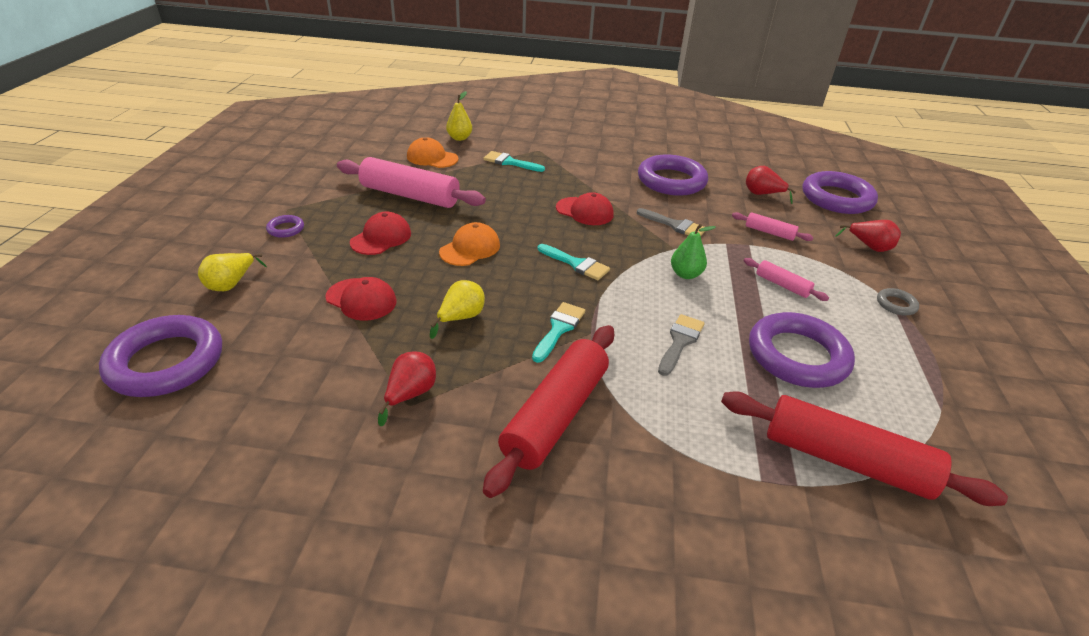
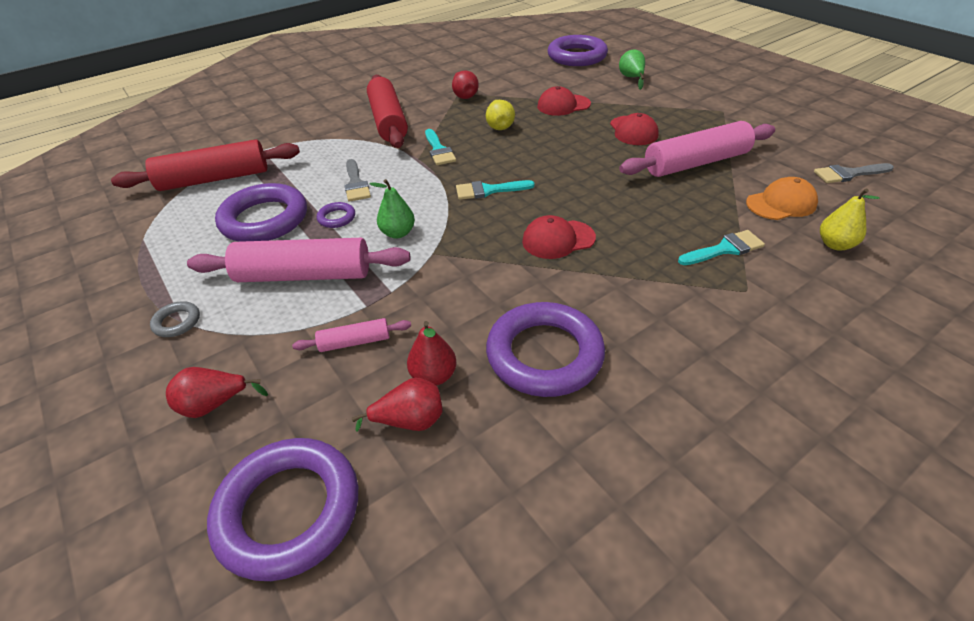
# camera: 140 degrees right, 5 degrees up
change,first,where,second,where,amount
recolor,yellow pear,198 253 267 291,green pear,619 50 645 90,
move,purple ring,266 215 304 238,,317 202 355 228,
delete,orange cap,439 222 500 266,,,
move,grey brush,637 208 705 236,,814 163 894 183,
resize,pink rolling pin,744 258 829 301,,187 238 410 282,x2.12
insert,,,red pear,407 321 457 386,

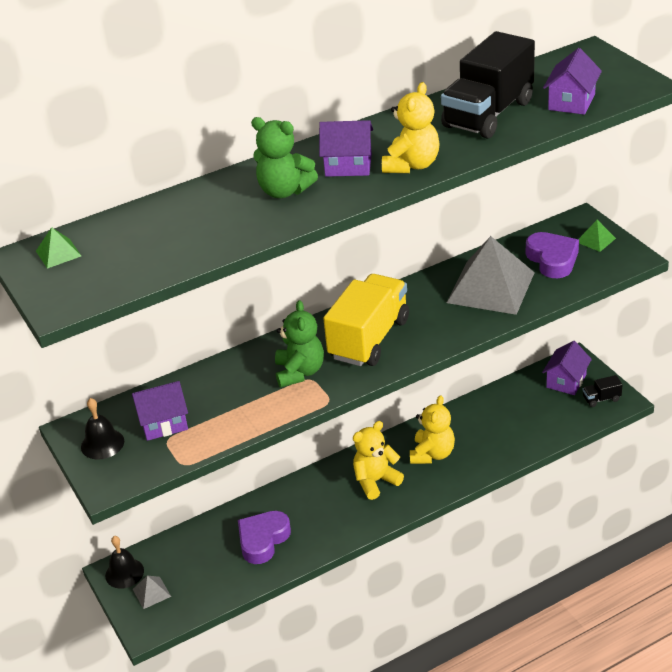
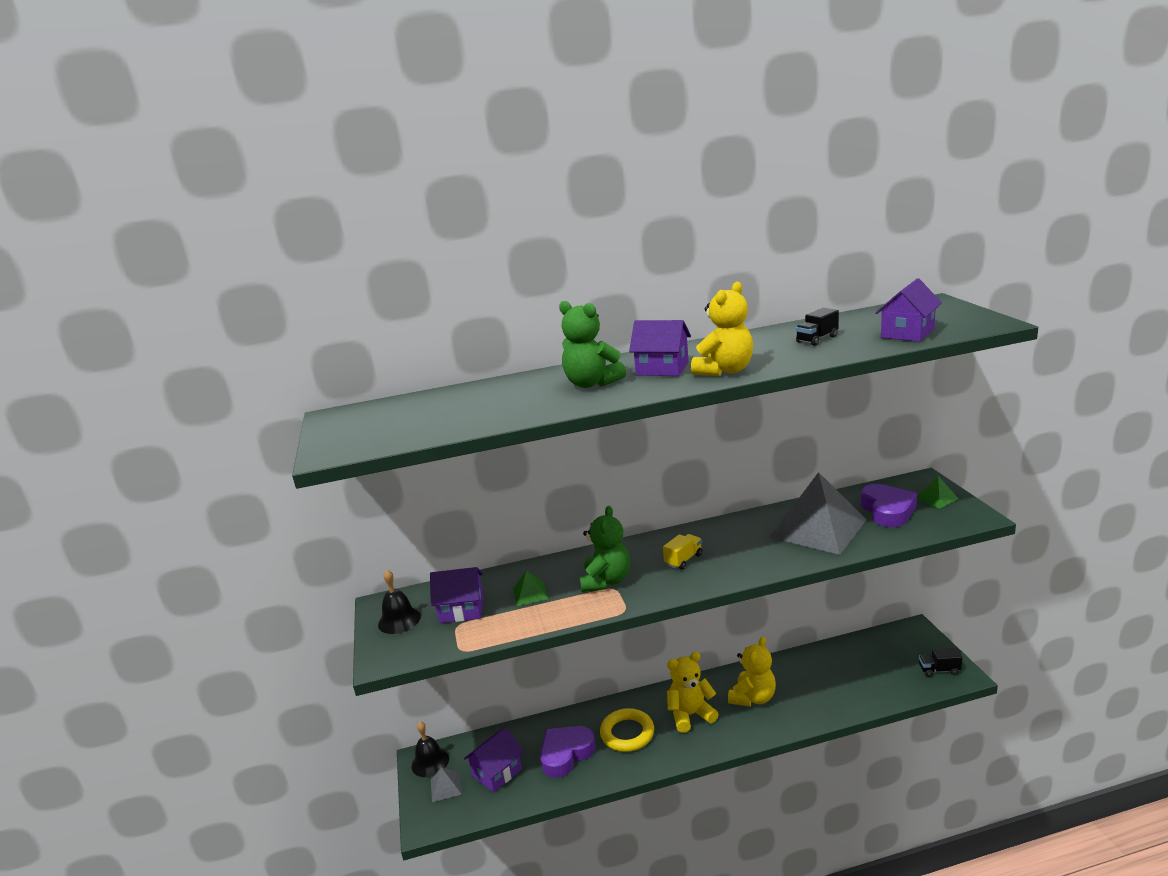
# camera: 15 degrees right, 15 degrees down
change,first,where,second,where,amount
move,green pyramid,36 227 81 269,,513 570 549 606,
resize,yellow truck,323 274 409 366,,663 534 702 570,x0.41
resize,black truck,441 31 535 139,,796 308 839 346,x0.41
move,purple house,542 341 592 395,,464 727 524 792,
insert,,,yellow ring,600 708 654 752,

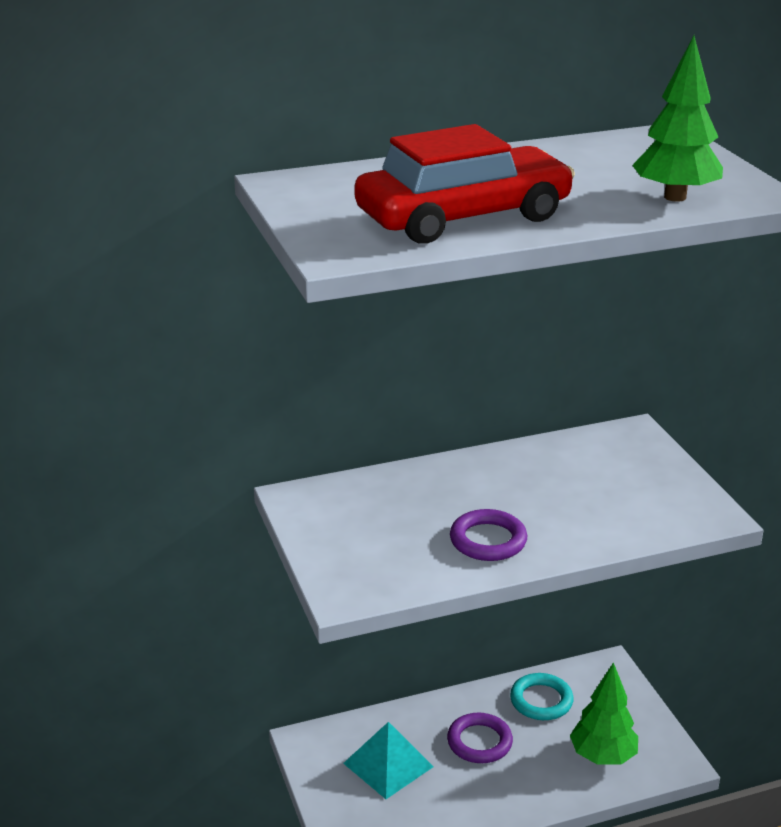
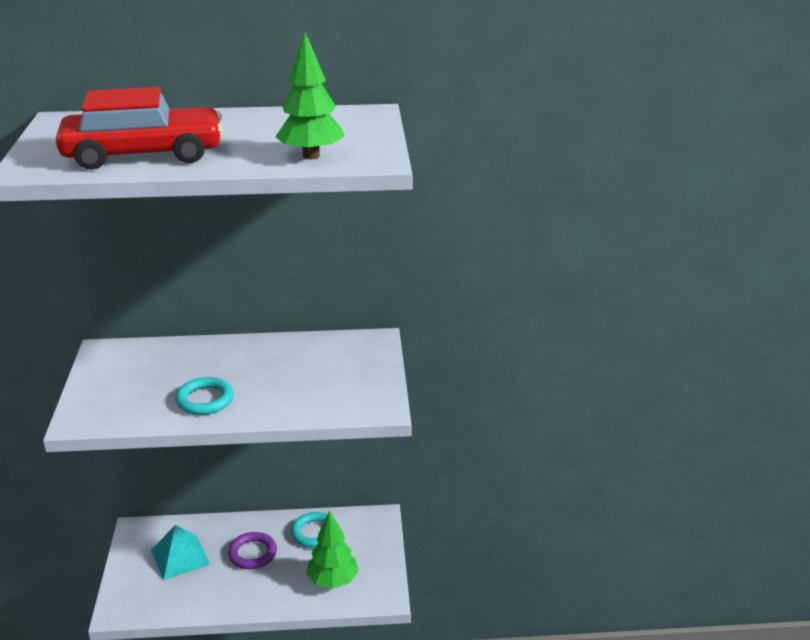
# camera: 15 degrees right, 0 degrees up
change,first,where,second,where,amount
recolor,purple ring,450 509 527 561,turquoise ring,175 377 234 415,

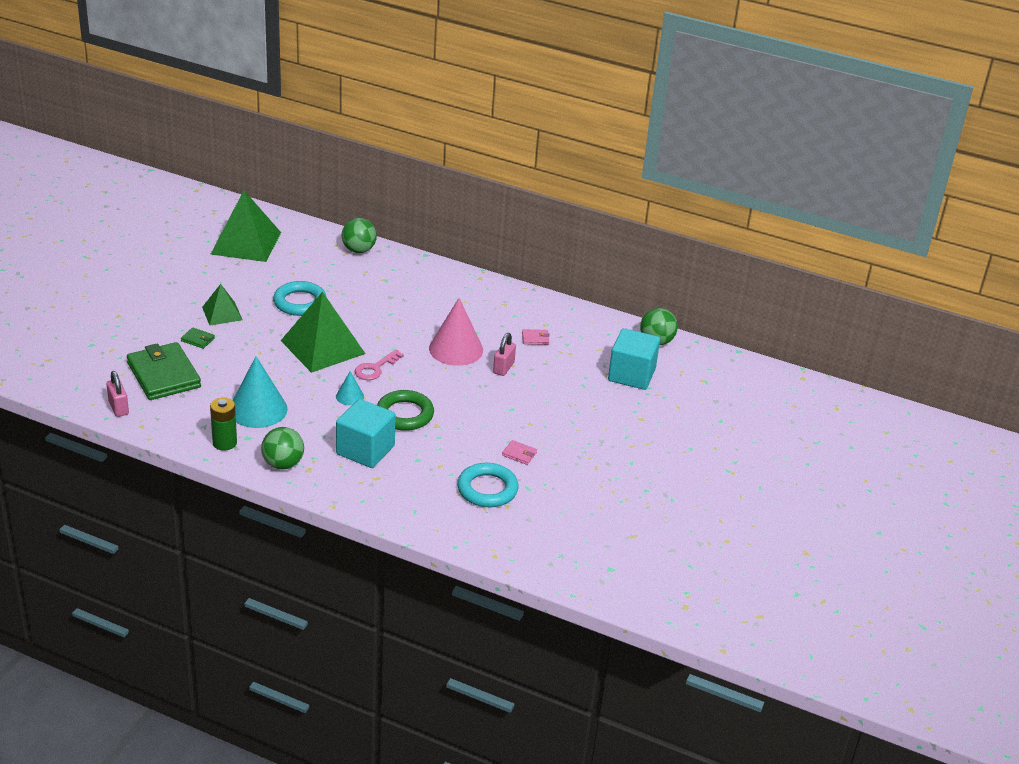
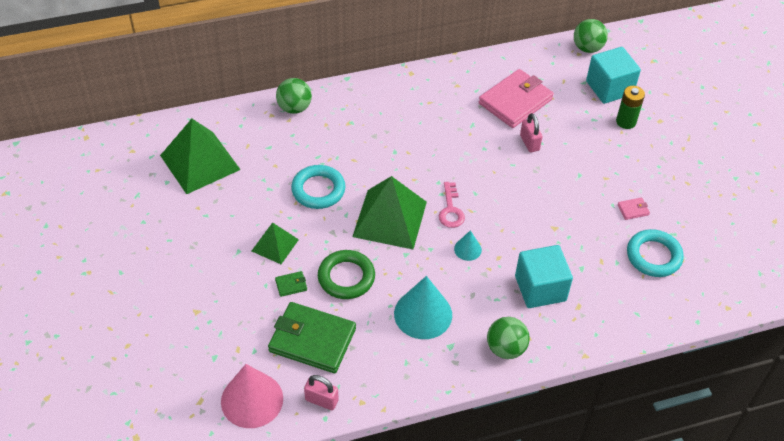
# camera: 40 degrees left, 15 degrees up
change,first,where,second,where,amount
move,green battery,210 398 237 451,,616 86 645 129,
move,green ring,377 390 434 431,,318 250 375 299,
move,pink cone,429 298 483 366,,221 364 283 428,
resize,pink wallet,522 329 550 345,,479 69 554 128,x2.49

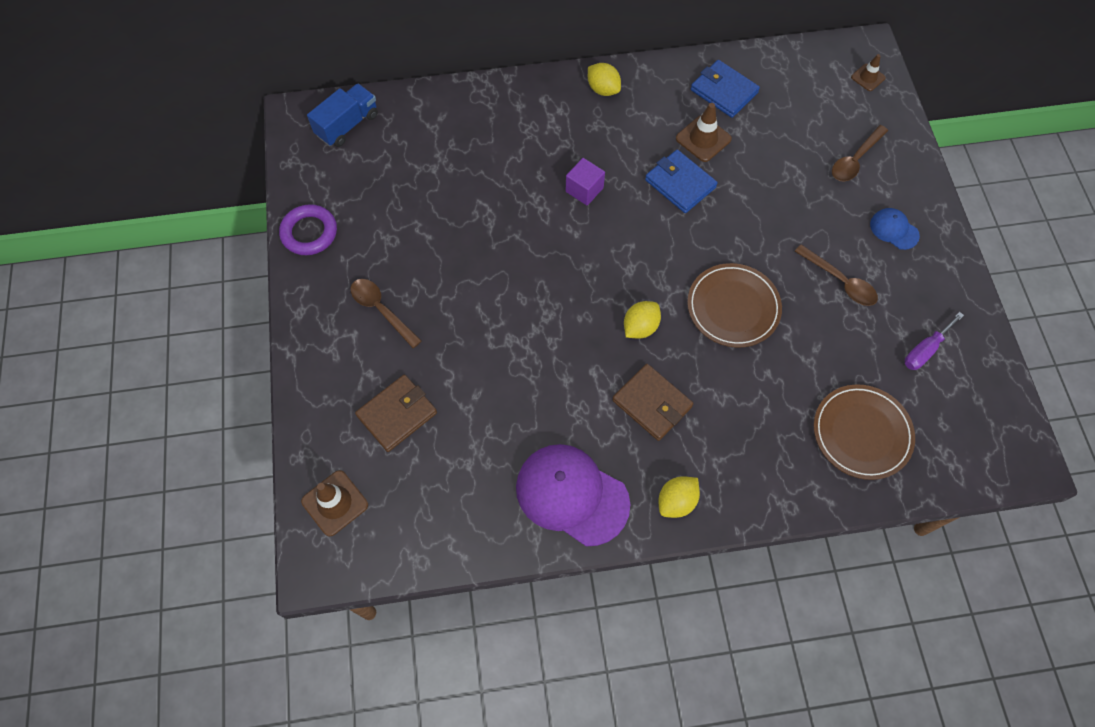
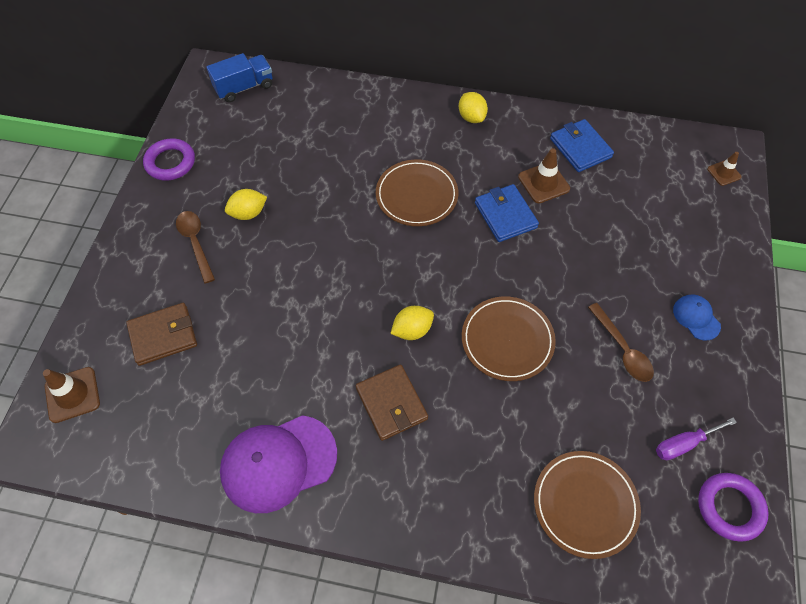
# camera: 20 degrees right, 5 degrees down
change,first,where,second,where,amount
rotate,purple cap,516 444 630 546,,220 415 337 513,75 degrees counterclockwise
replace,purple cube,566 158 605 205,brown plate,376 160 458 226,
move,yellow lemon,659 476 700 518,,225 189 267 220,
delete,brown spoon,832 125 888 181,,,
insert,,,purple ring,698 473 769 542,

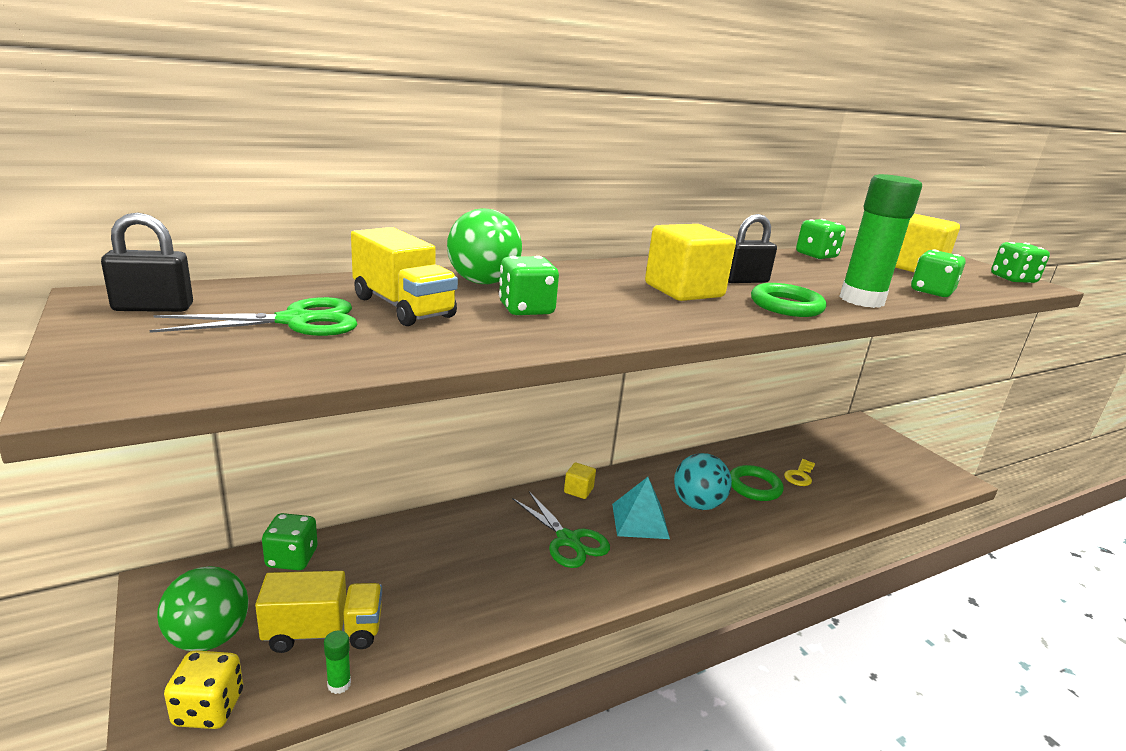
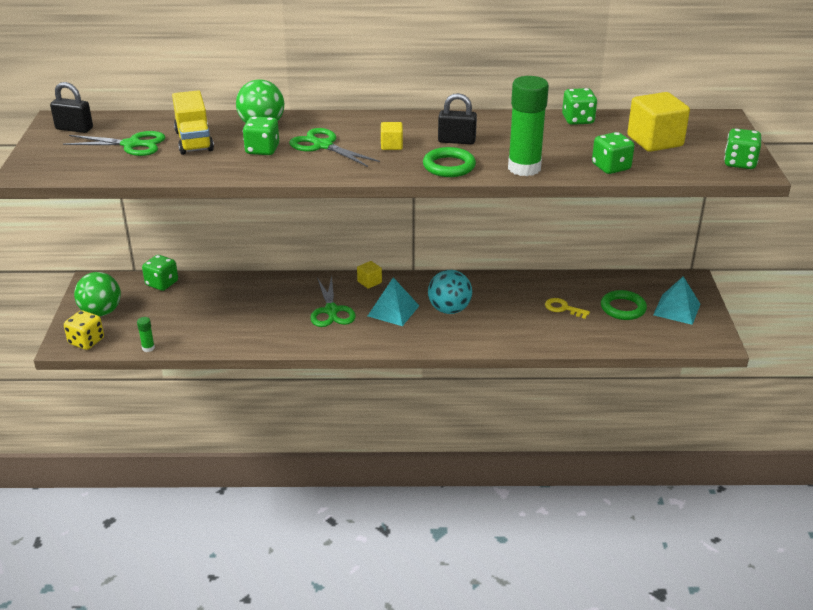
# camera: 30 degrees right, 10 degrees up
change,first,where,second,where,amount
delete,yellow truck,255 571 382 653,,,
resize,yellow cube,645 224 736 301,,381 122 403 150,x0.50
move,green ring,730 465 784 501,,601 290 647 320,
rotate,yellow key,784 459 815 486,,545 298 590 319,60 degrees clockwise
insert,,,green scissors,289 128 380 167,
insert,,,turquoise pyramid,653 276 700 325,

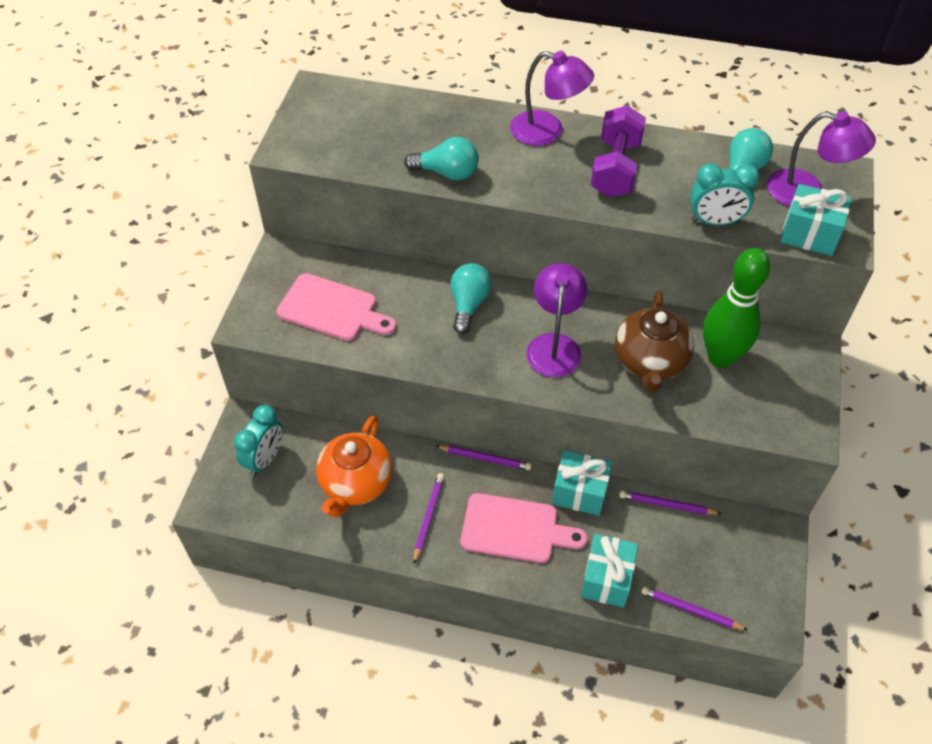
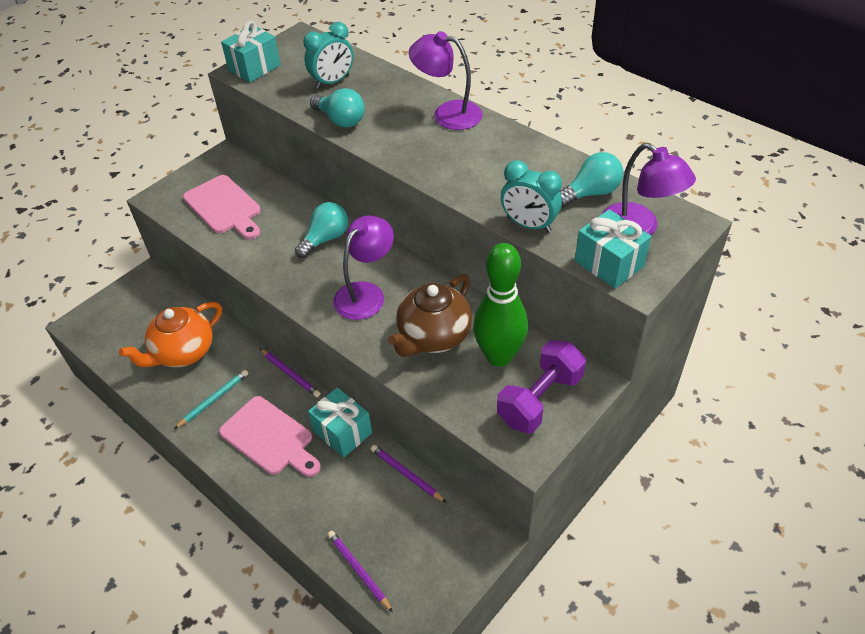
# camera: 30 degrees right, 5 degrees down
change,first,where,second,where,amount
move,turquoise clock,234 405 283 476,,303 22 354 89,
recolor,purple pencil,413 473 444 564,turquoise pencil,174 370 248 429,
rotate,purple lamp,510 51 594 146,,409 31 483 130,150 degrees clockwise
move,turquoise gift,581 534 638 608,,221 21 281 83,
move,purple dumbbell,591 105 646 197,,497 340 586 433,

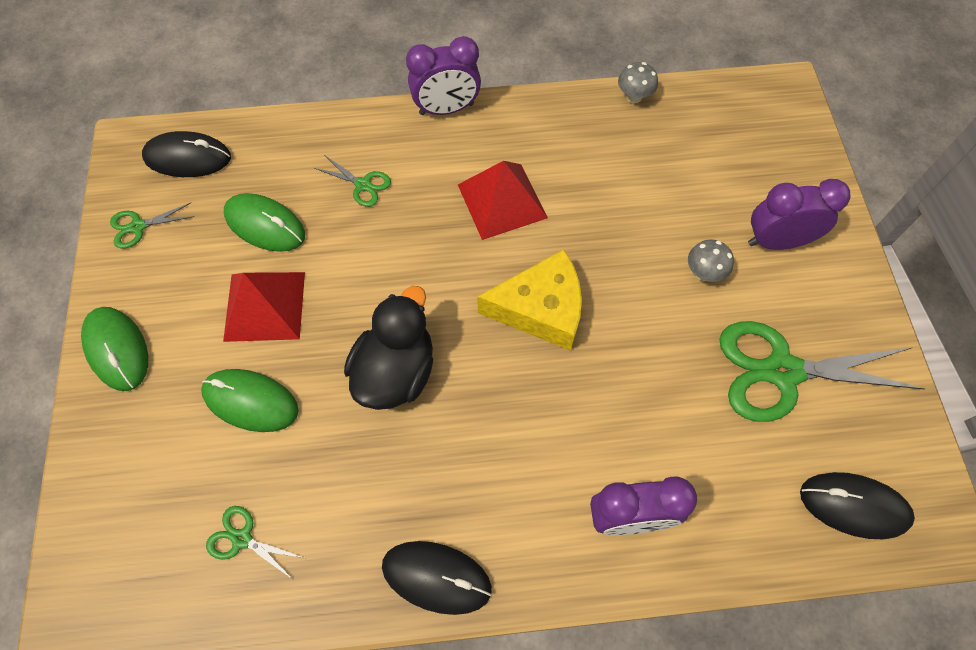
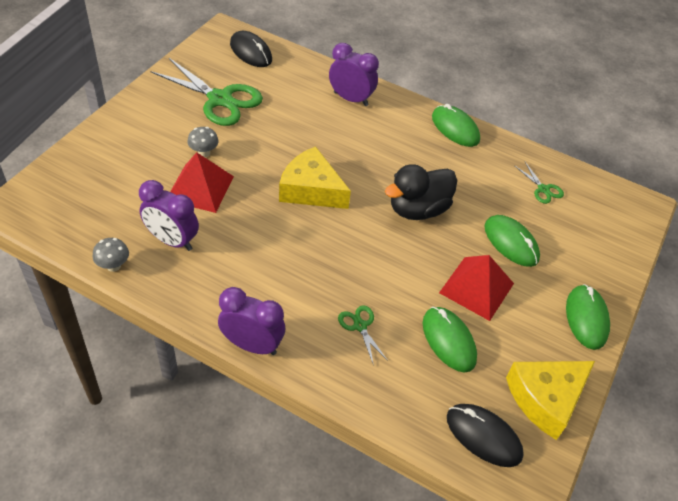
# camera: 150 degrees left, 15 degrees down
change,first,where,second,where,amount
replace,green scissors,110 203 194 249,yellow cheese,506 361 595 440,
recolor,black mouse,382 541 492 615,green mouse,432 104 480 147,
move,red pyramid,458 161 548 240,,170 152 234 213,
move,purple clock,748 179 850 250,,139 180 199 251,

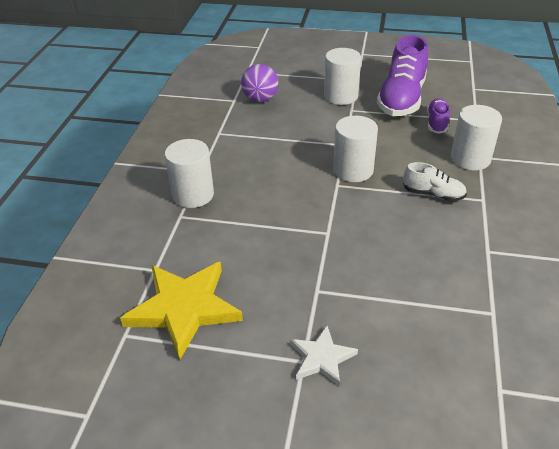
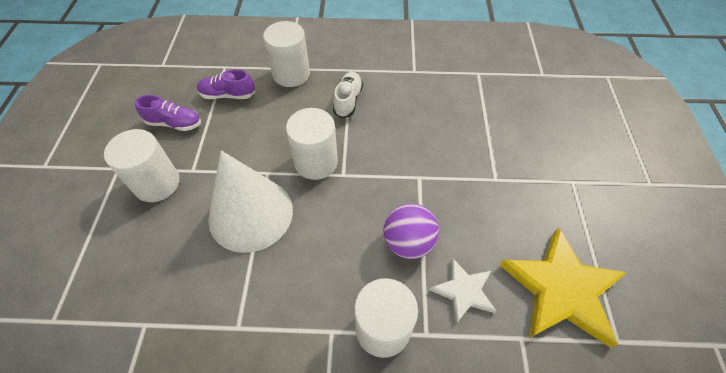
# camera: 100 degrees left, 15 degrees up
change,first,where,second,where,amount
move,purple ball,241 64 278 102,,383 203 439 259,
move,white star,290 326 358 387,,430 258 496 324,
resize,purple shoe,377 35 428 116,,135 95 201 131,x0.51
insert,,,white cone,208 150 293 253,

